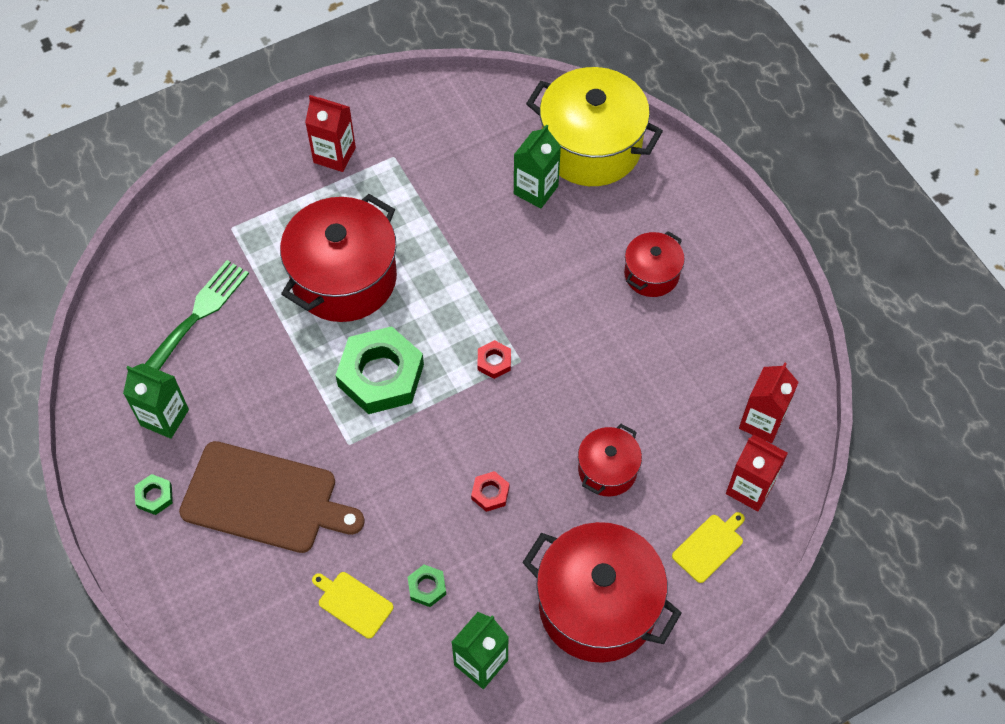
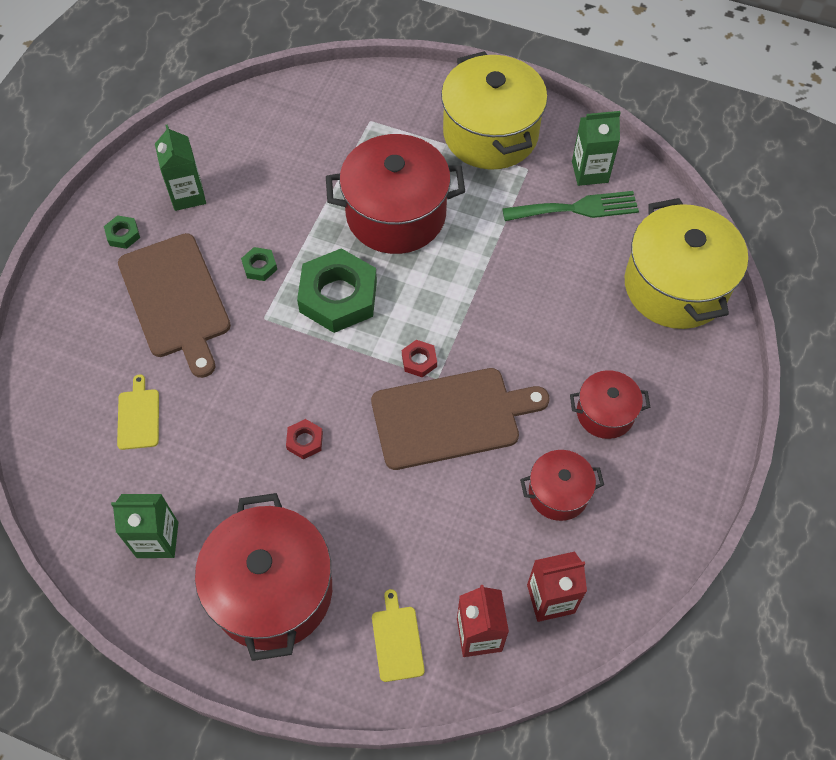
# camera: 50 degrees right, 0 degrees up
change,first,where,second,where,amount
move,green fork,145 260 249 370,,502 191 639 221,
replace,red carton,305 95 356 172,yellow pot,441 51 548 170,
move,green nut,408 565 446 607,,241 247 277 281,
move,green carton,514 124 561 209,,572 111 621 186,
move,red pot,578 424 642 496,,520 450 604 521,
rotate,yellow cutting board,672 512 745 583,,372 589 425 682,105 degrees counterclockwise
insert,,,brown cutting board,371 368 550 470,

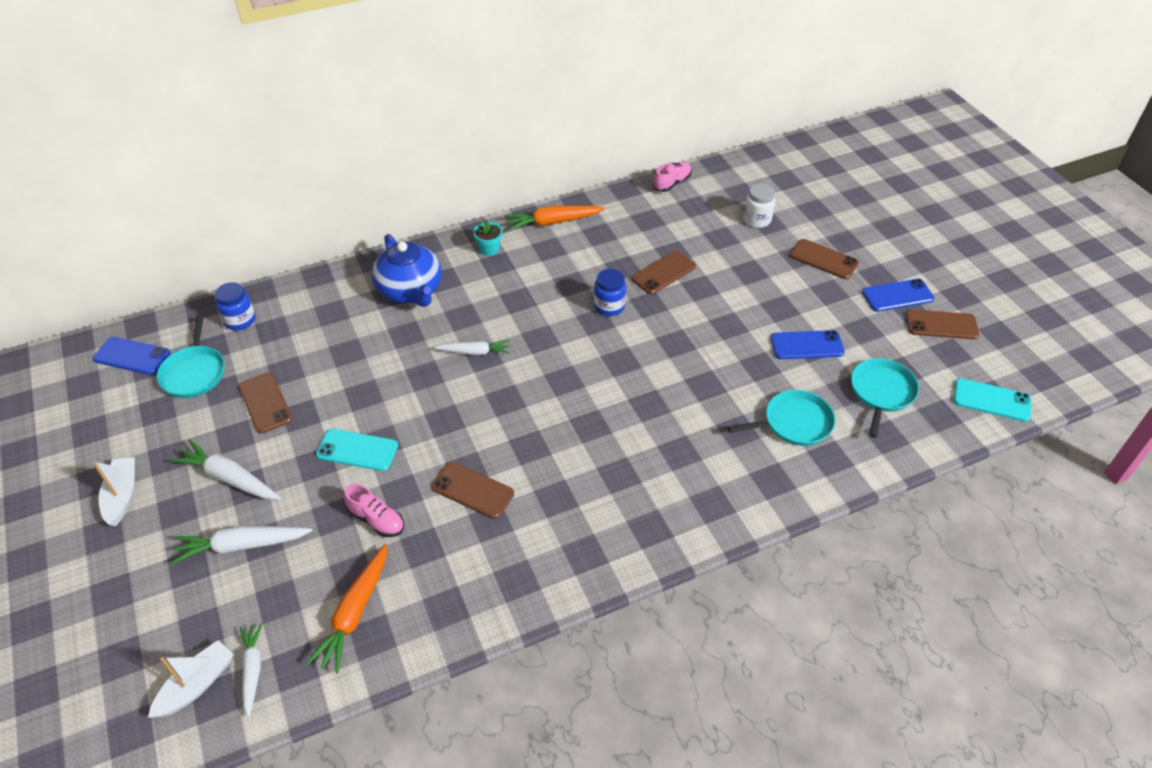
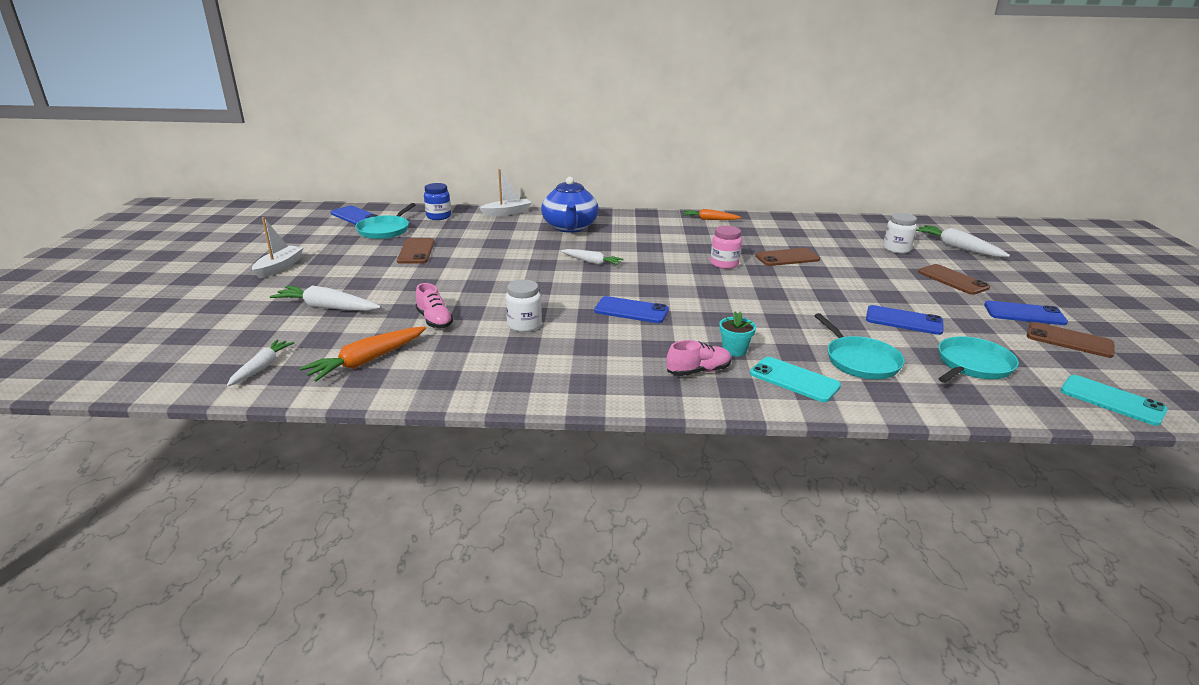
# camera: 25 degrees right, 20 degrees down
change,first,where,second,where,amount
move,white boat,148 640 234 718,,479 169 531 217,
move,white carrot,170 440 281 500,,916 225 1010 257,
move,turquoise phone,316 429 398 471,,750 357 841 402,
replace,brown phone,431 462 514 519,white jar,506 280 542 332,
move,turquoise flower pot,473 221 503 256,,719 312 756 357,
resize,orange carrot,505 206 605 231,,683 209 741 220,x0.66
recolor,blue jar,594 269 626 316,pink jar,710 226 742 269,
move,pink shoe,653 162 692 192,,666 340 732 376,
rotate,turquoise pan,728 390 835 446,,814 313 905 379,60 degrees clockwise
insert,,,blue phone,594 296 669 323,

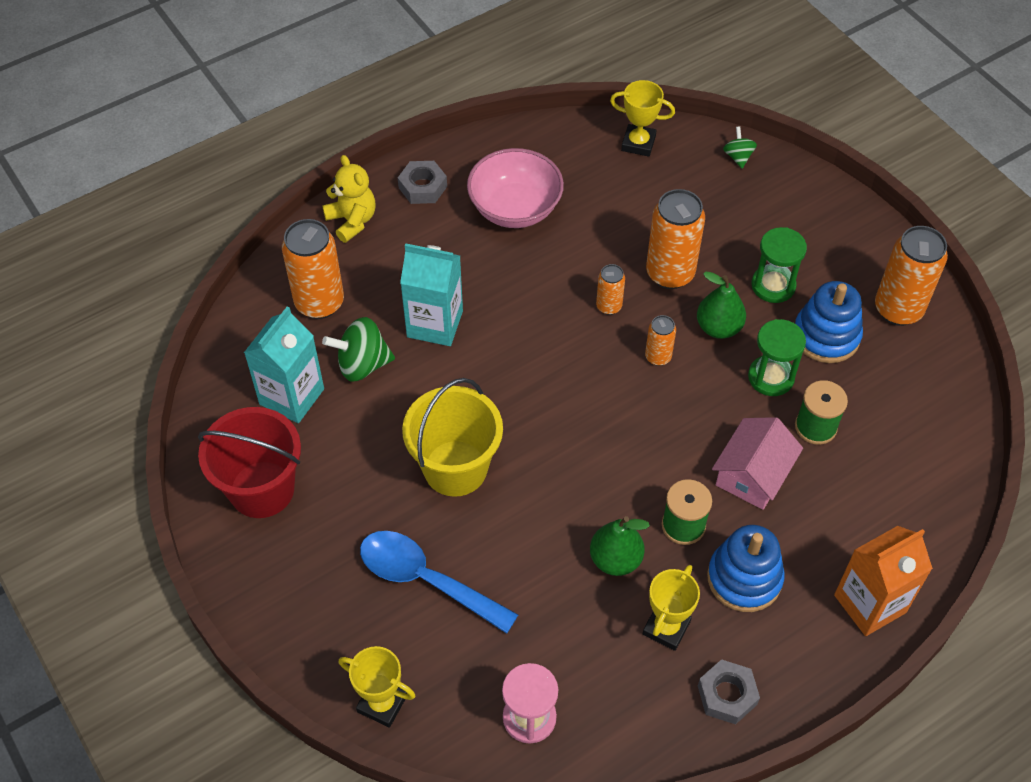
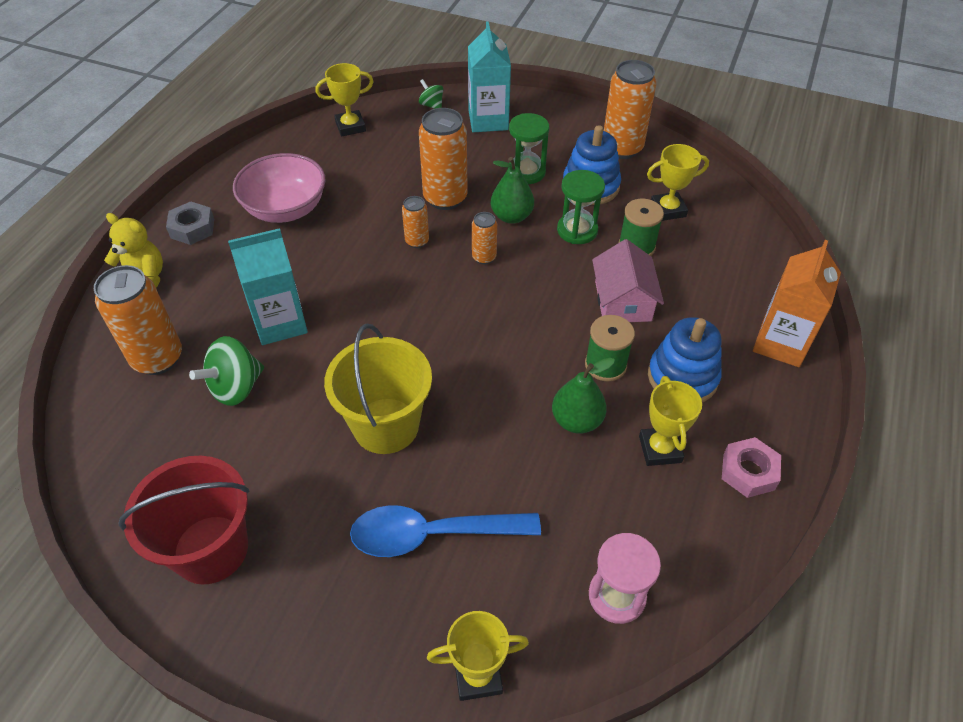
# camera: 35 degrees left, 5 degrees down
change,first,where,second,where,amount
move,turquoise carton,244 306 324 423,,468 21 511 132,
recolor,grey nut,698 659 760 724,pink nut,722 437 781 498,
insert,,,yellow trophy,647 144 709 221,

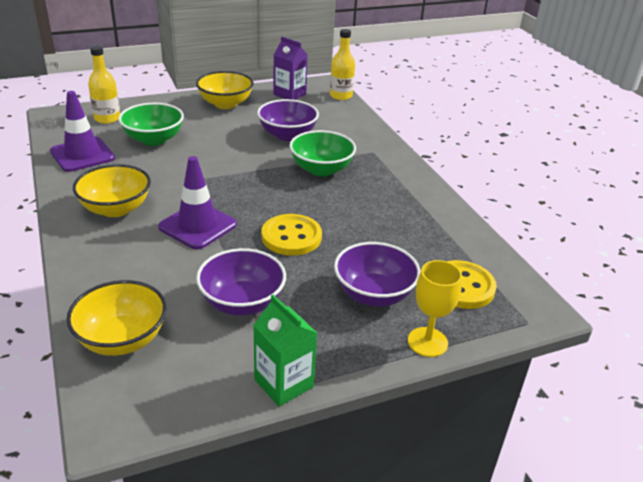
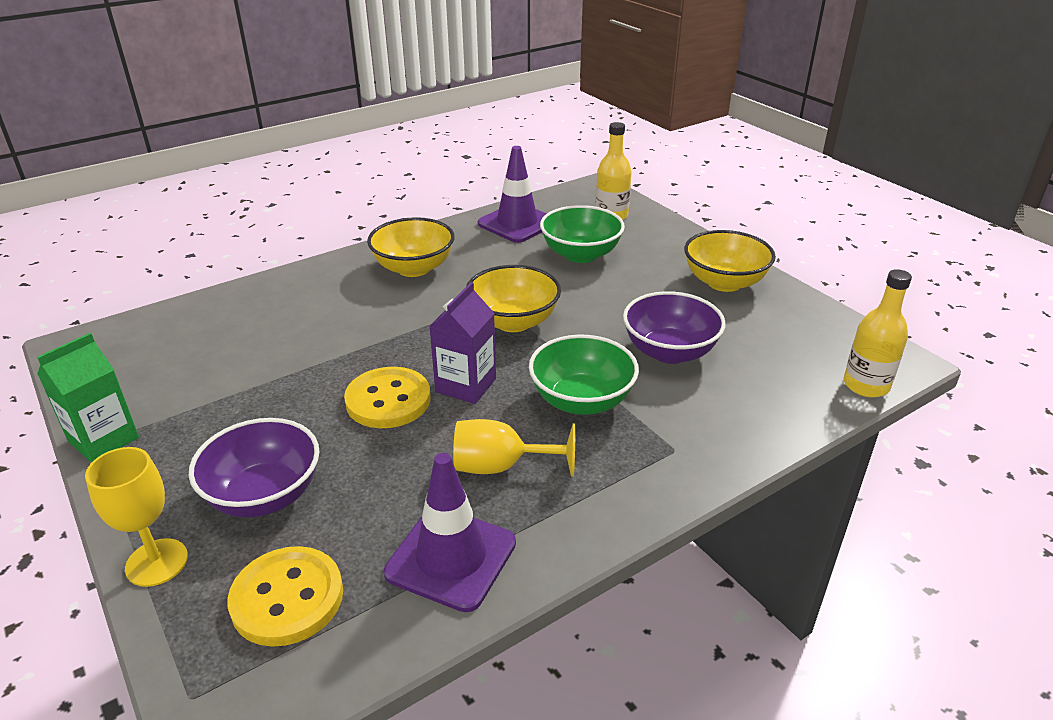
# camera: 80 degrees right, 0 degrees up
change,first,where,second,where,amount
move,yellow bowl,66 280 167 356,,466 265 561 332,
move,purple traffic cone,158 156 237 249,,384 453 516 612,
delete,purple bowl,196 248 286 316,,,
move,purple carton,273 37 308 100,,430 282 496 404,
insert,,,yellow goblet,453 419 576 477,

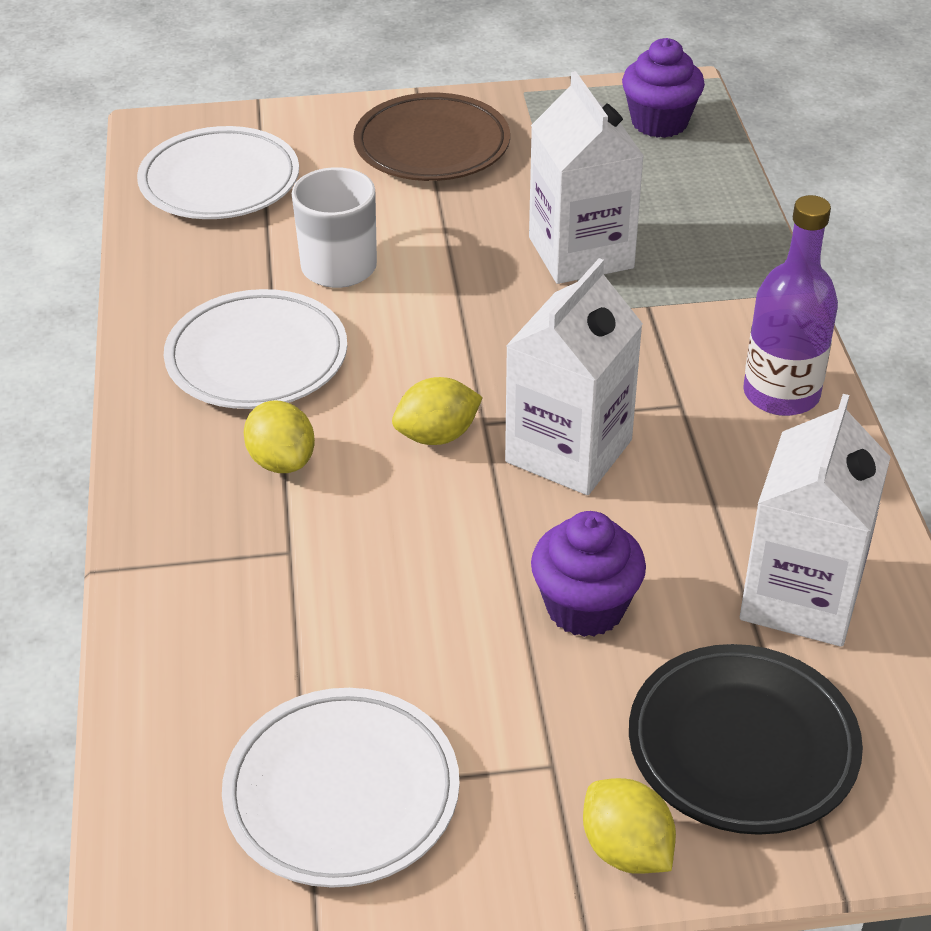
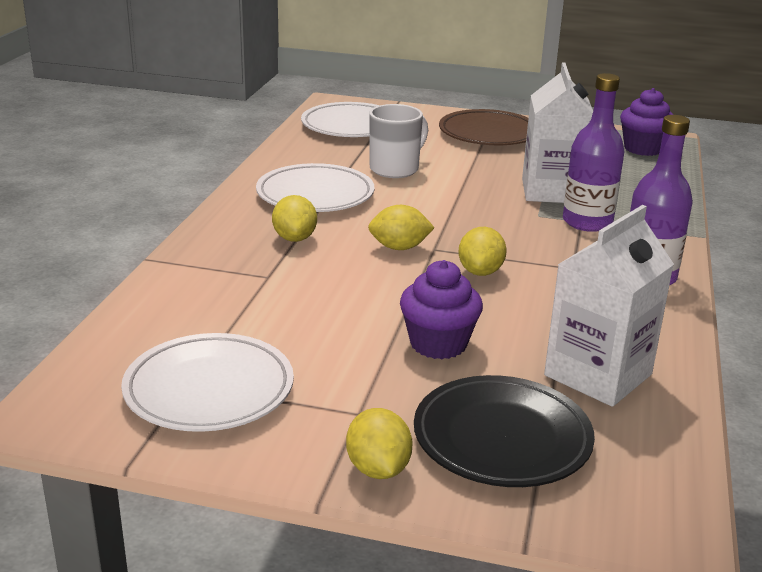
# camera: 20 degrees right, 15 degrees down
change,first,where,second,where,amount
replace,white carton,505 258 643 495,yellow lemon,458 227 507 276,
insert,,,purple bottle,563 73 625 232,

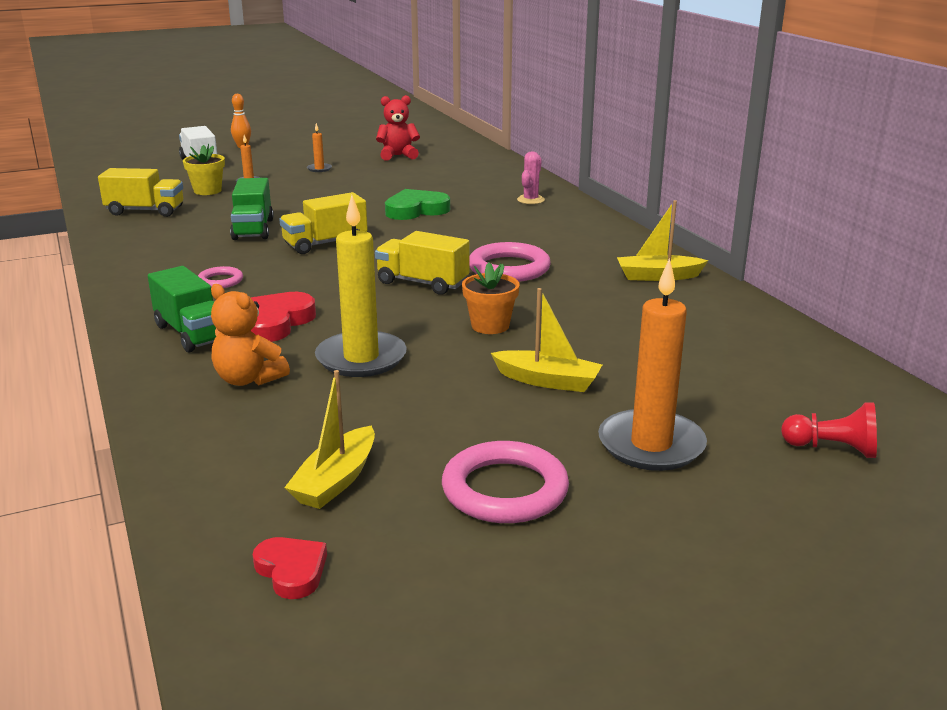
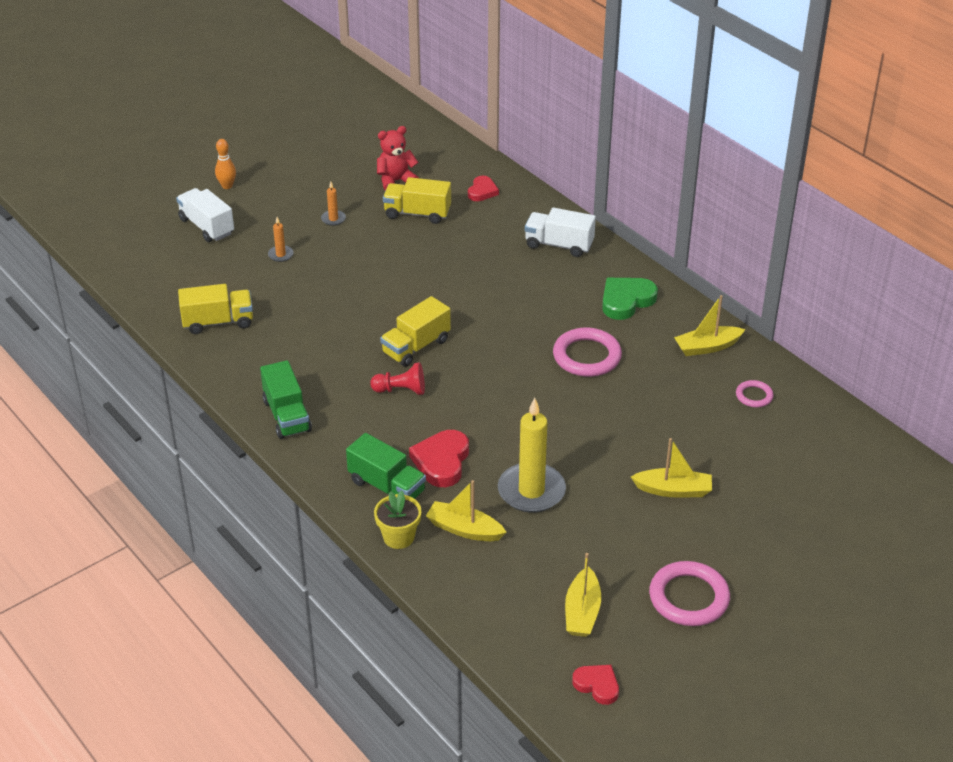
# camera: 15 degrees left, 15 degrees up
change,first,where,second,where,amount
move,yellow flower pot,183 144 225 195,,374 490 421 549,
move,pink ring,198 266 243 288,,736 380 774 407,
replace,orange teddy bear,211 284 290 386,yellow boat,426 480 507 541,
move,green truck,230 178 274 240,,260 360 312 439,
move,yellow truck,375 231 469 295,,383 177 451 224,
move,green heart,385 189 450 220,,602 278 658 320,
delete,orange flower pot,462 262 520 334,,,
replace,pink cactus,517 152 545 204,white truck,525 208 596 257,
delete,orange candle,598 258 707 471,,,
move,red pawn,781 403 877 458,,370 362 425 395,
insert,,,red heart,468 176 499 201,

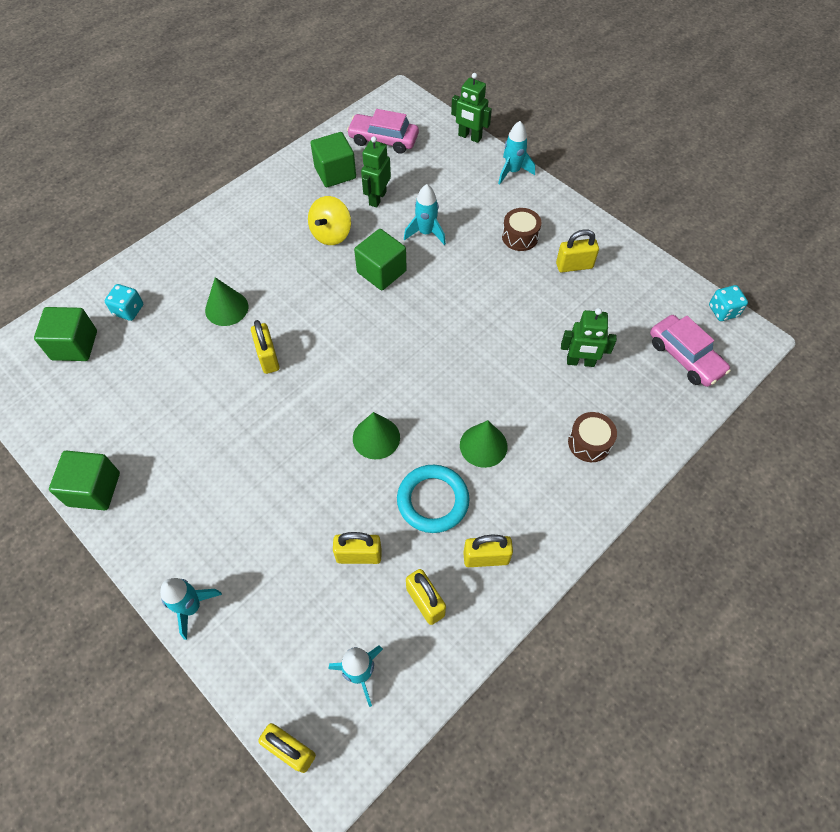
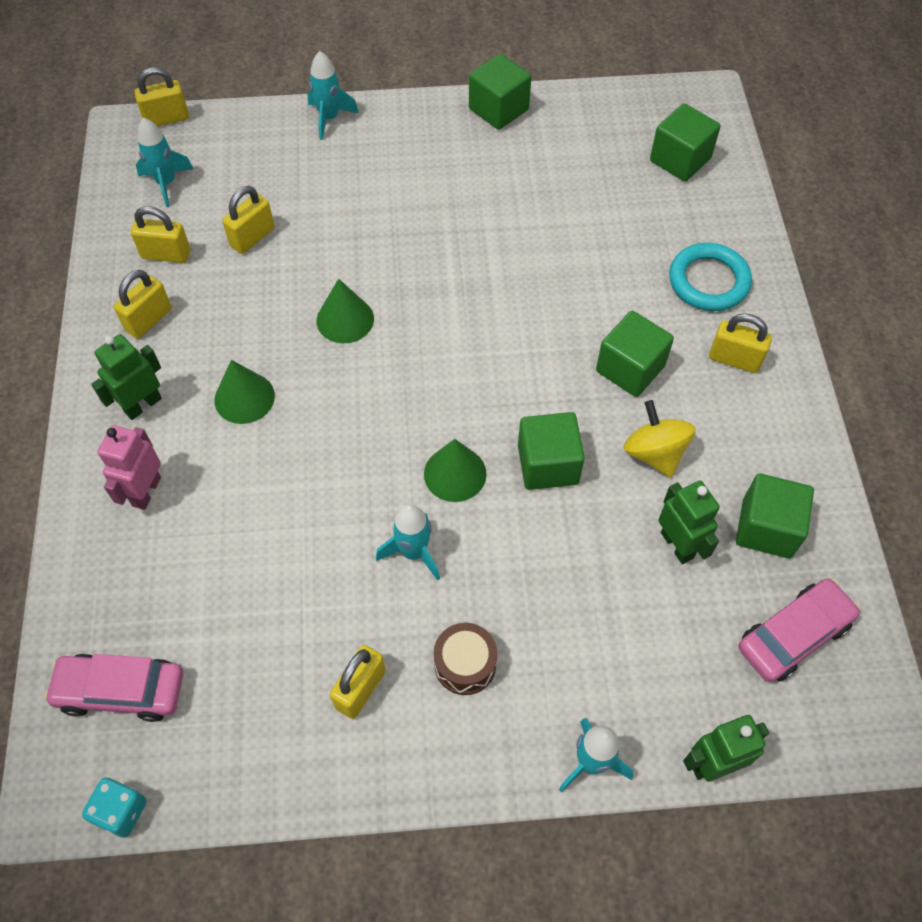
# camera: 130 degrees right, 0 degrees up
change,first,where,second,where,amount
delete,turquoise dice,104 284 143 321,,,
move,green cone,205 277 248 326,,424 439 487 502,
move,yellow padlock,251 320 279 374,,709 313 772 373,
move,turquoise ring,397 465 469 533,,669 243 752 311,
move,turquoise rocket,404 184 446 245,,376 504 440 581,
move,green robot,561 308 617 367,,91 334 162 420,
replace,brown drum,568 412 617 462,pink robot,98 425 161 510,
insert,,,green cube,596 311 674 397,

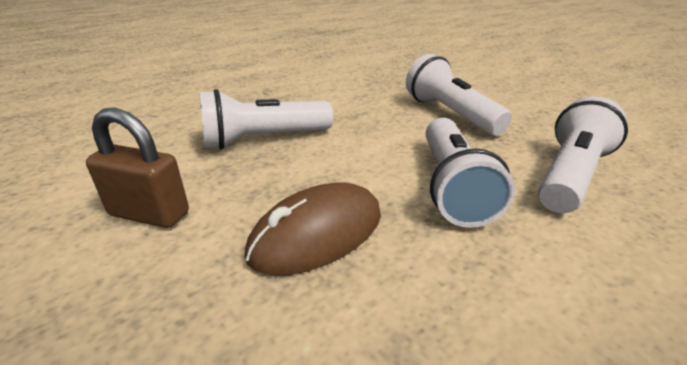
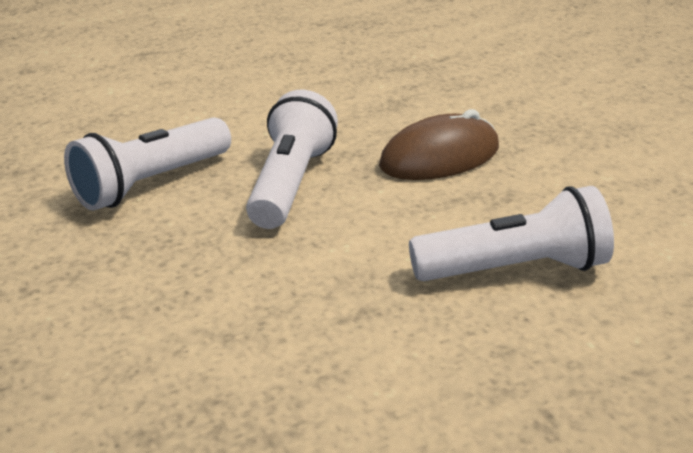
# camera: 170 degrees left, 0 degrees up
change,first,where,second,where,amount
delete,brown padlock,86 107 189 228,,,
delete,white flashlight,406 54 512 136,,,

